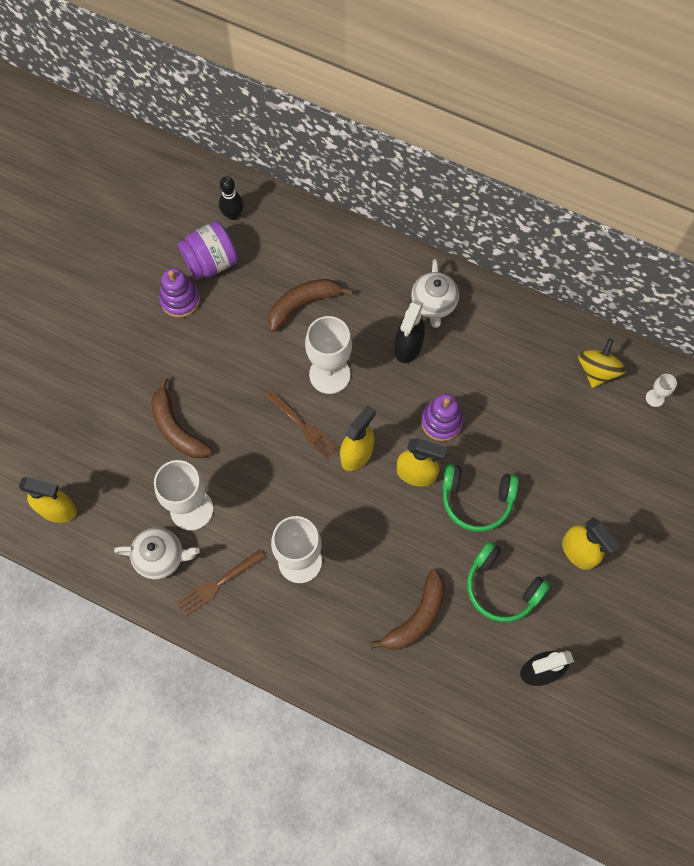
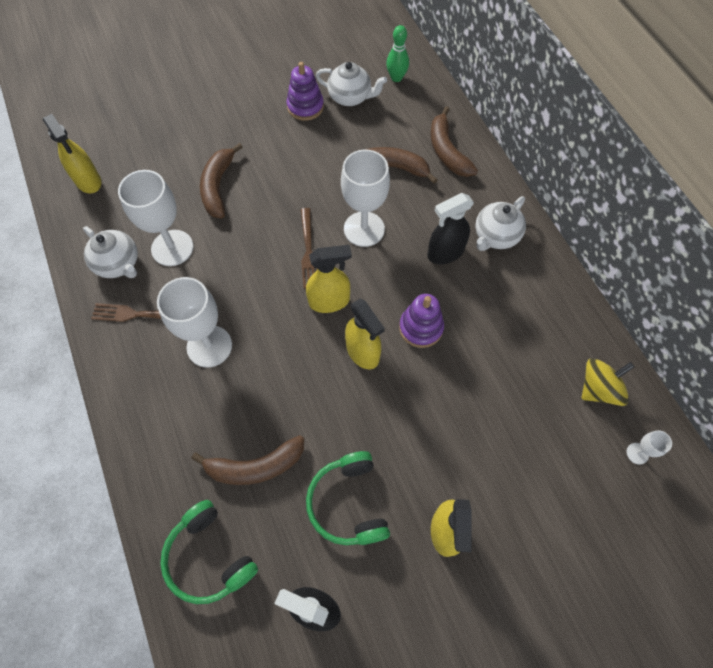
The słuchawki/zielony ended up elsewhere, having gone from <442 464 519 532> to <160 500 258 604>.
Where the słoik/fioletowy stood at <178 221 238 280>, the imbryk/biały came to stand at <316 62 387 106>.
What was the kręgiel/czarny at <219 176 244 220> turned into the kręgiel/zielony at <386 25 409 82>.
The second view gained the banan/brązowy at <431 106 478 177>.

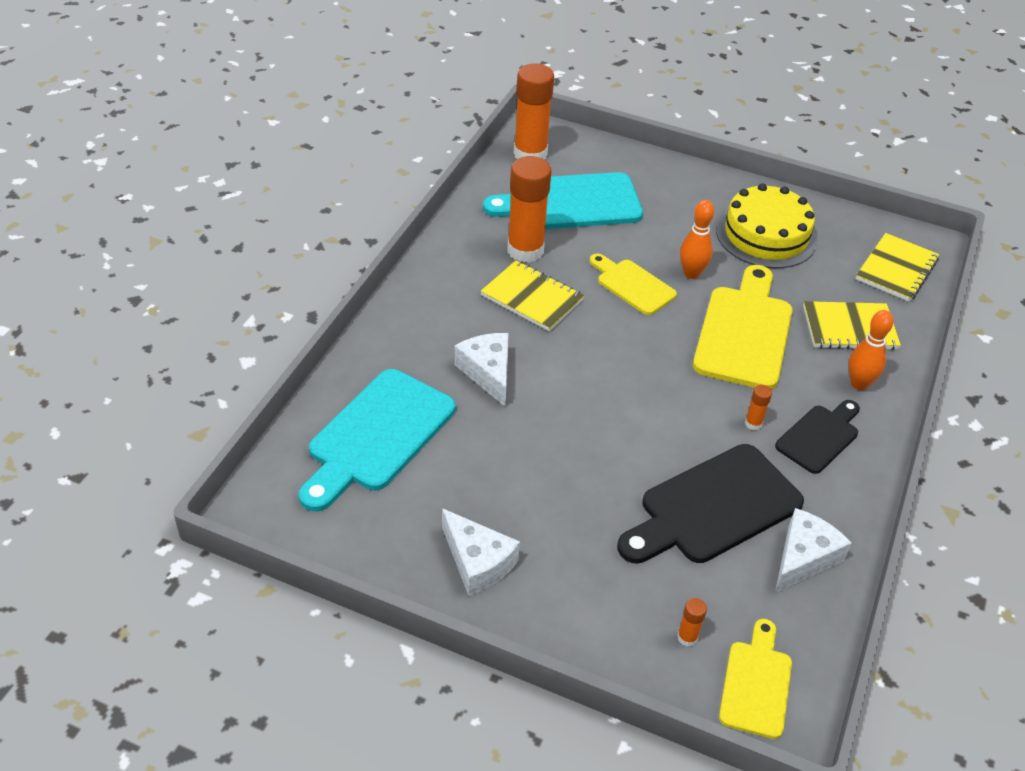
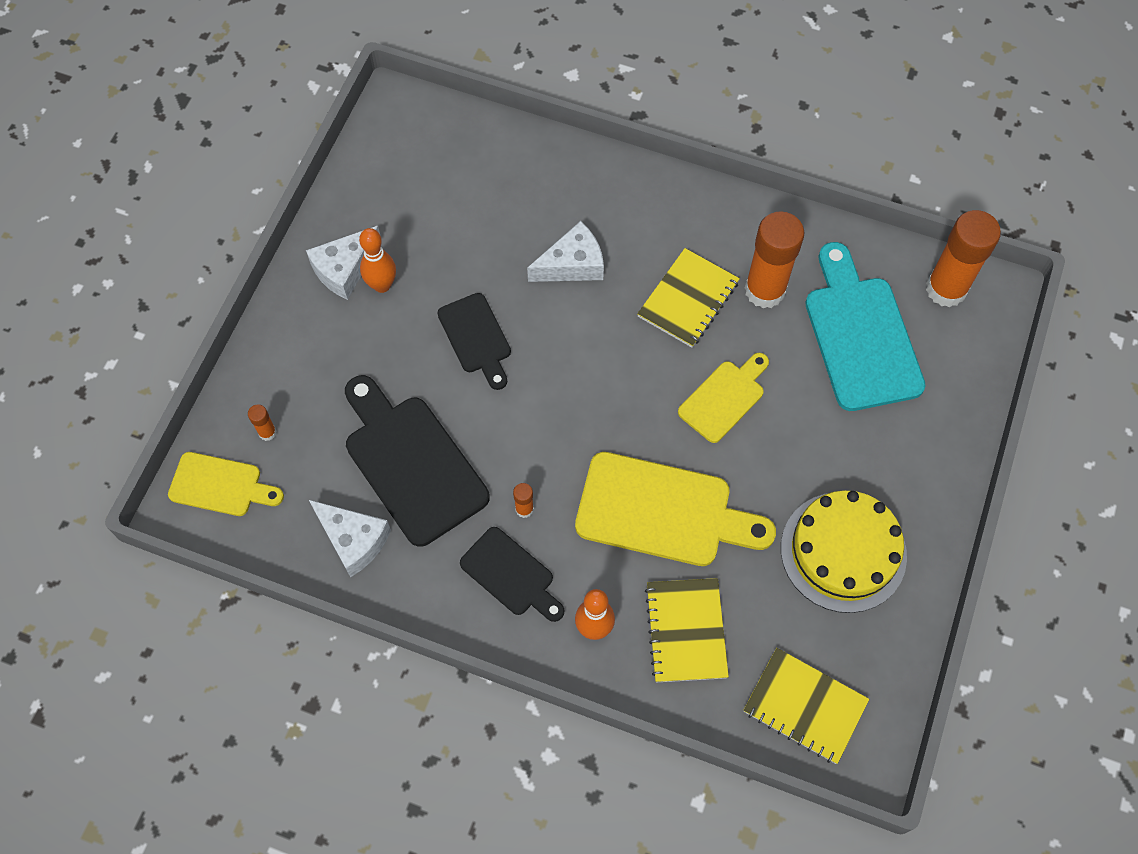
The kręgiel/pomarańczowy ended up elsewhere, having gone from <680 200 714 279> to <359 228 396 293>.
The second view gained the deska do krojenia/czarny at <438 293 511 390>.
The second view lost the deska do krojenia/turkusowy at <299 369 456 511>.

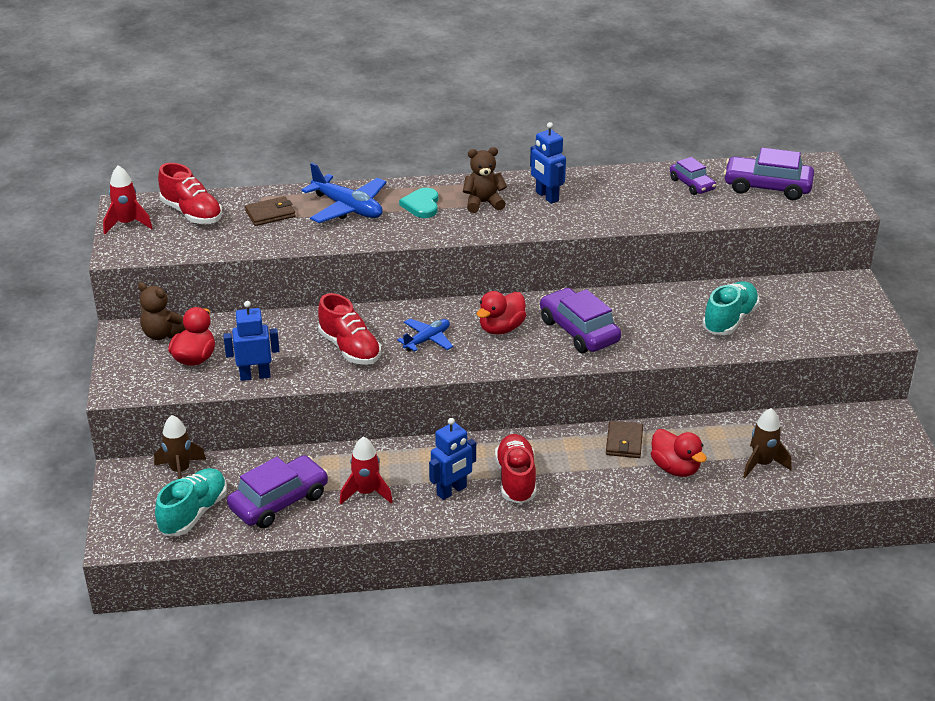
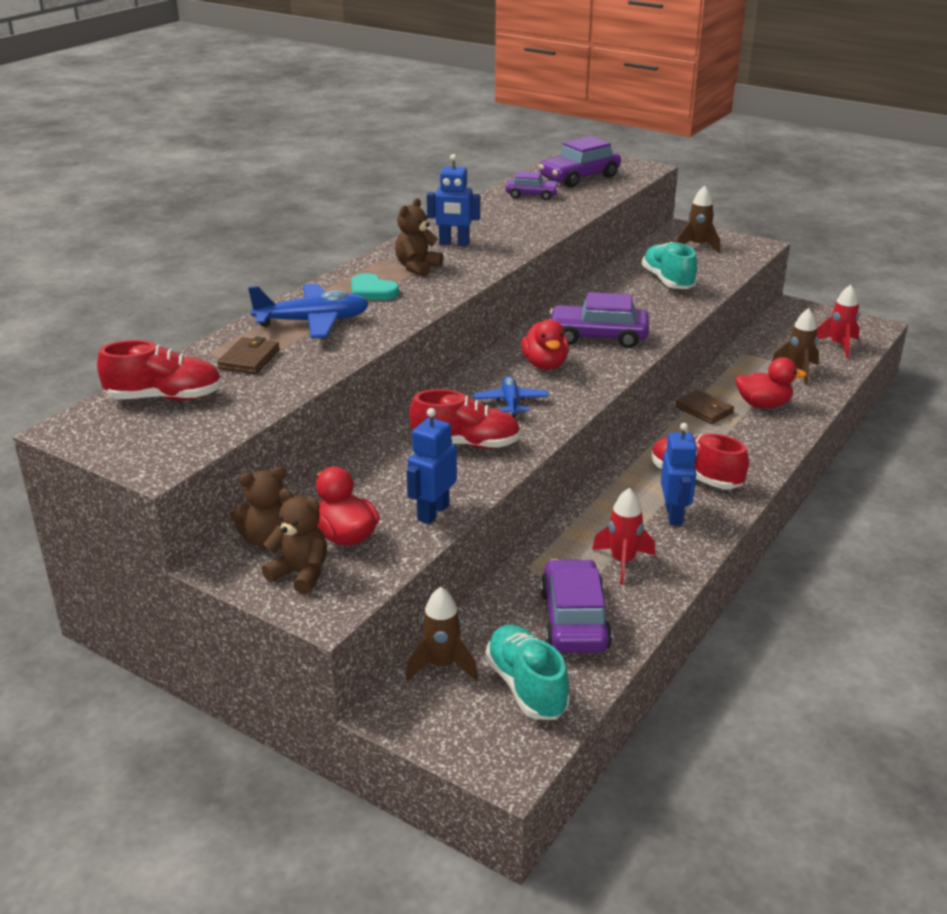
The second view gained the miś/brązowy at <262 488 327 594>.
The second view gained the rakieta/brązowy at <676 186 720 253>.
The rakieta/czerwony ended up elsewhere, having gone from <103 165 152 234> to <817 285 860 358>.

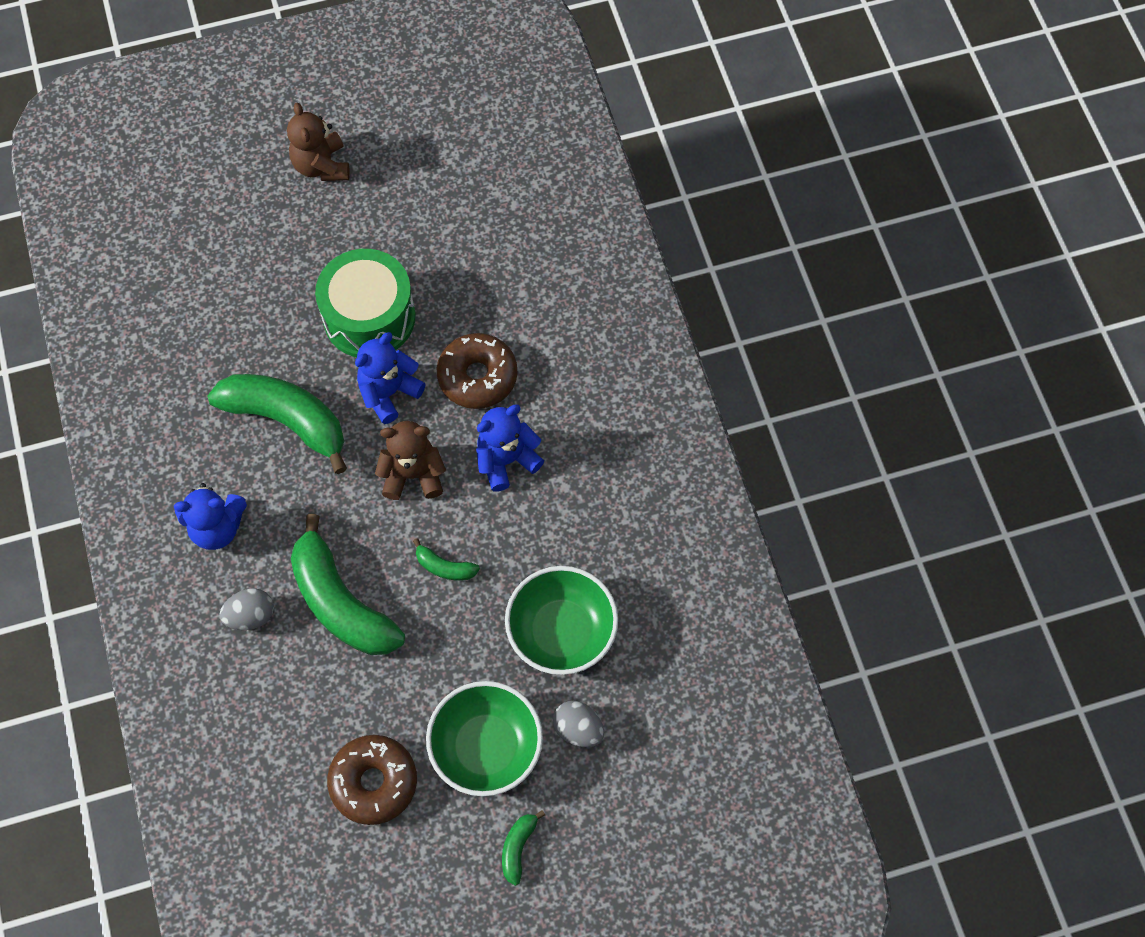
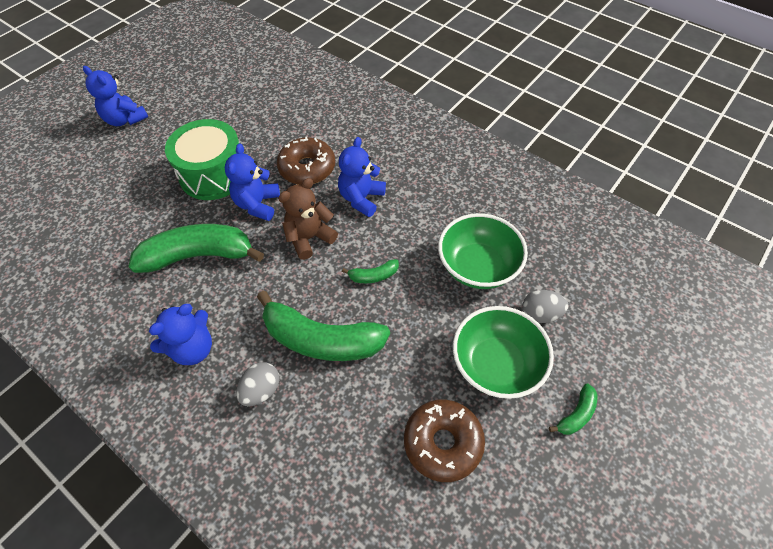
What was the miś/brązowy at <287 103 350 181> turned into the miś/niebieski at <83 66 148 126>.
The banan/zielony at <502 810 545 886> ended up facing another way, 120 degrees counterclockwise from before.

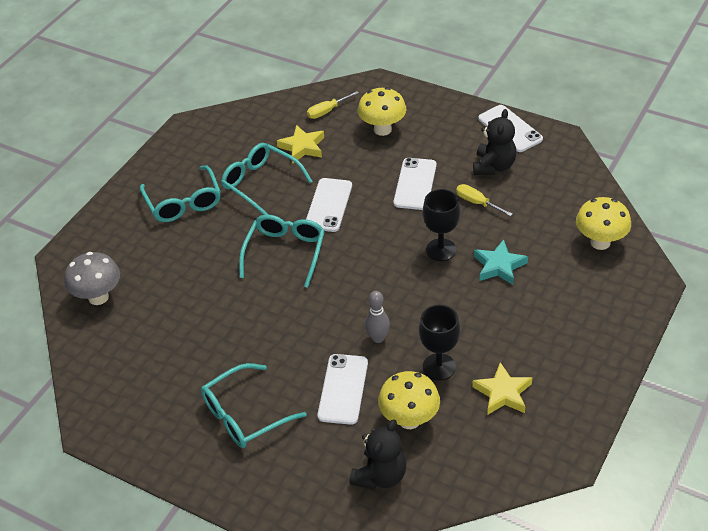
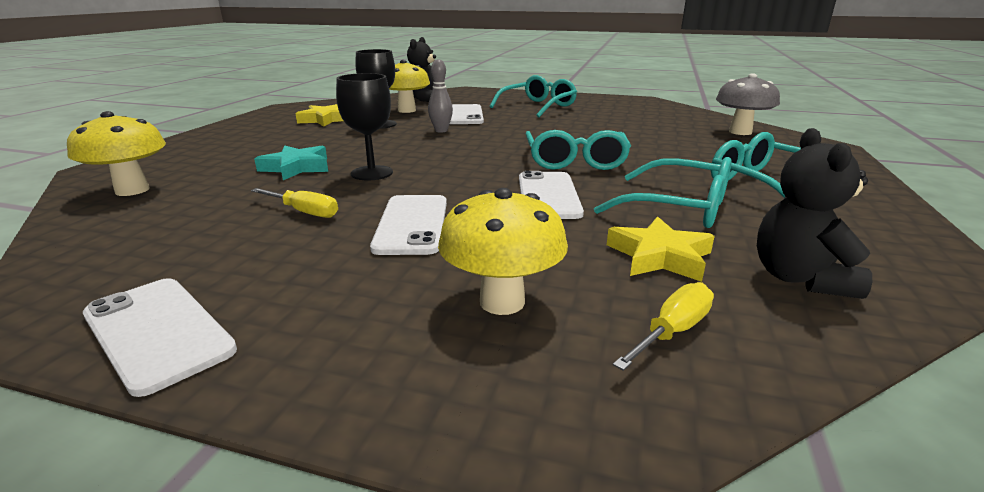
The miś/czarny ended up elsewhere, having gone from <473 109 516 175> to <757 128 872 299>.

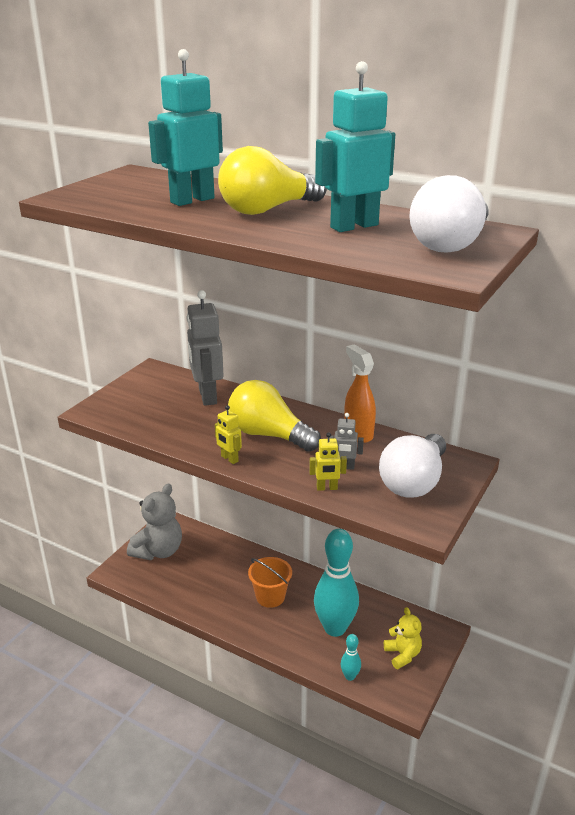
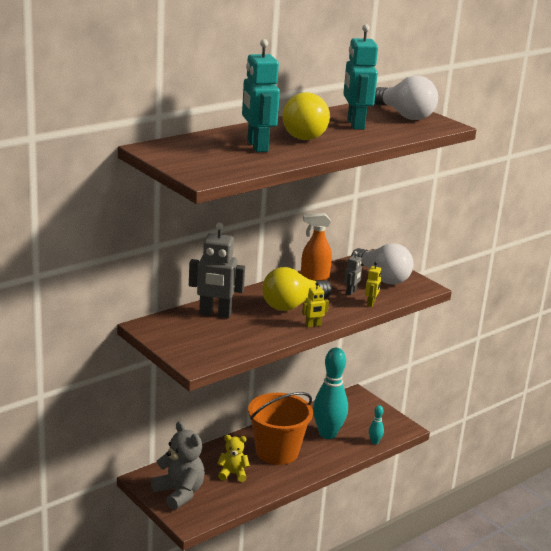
The miś/żółty ended up elsewhere, having gone from <384 607 422 669> to <217 435 250 482>.
The size of the wiadro/pomarańczowy at <248 557 292 608> changed by a factor of 1.74.

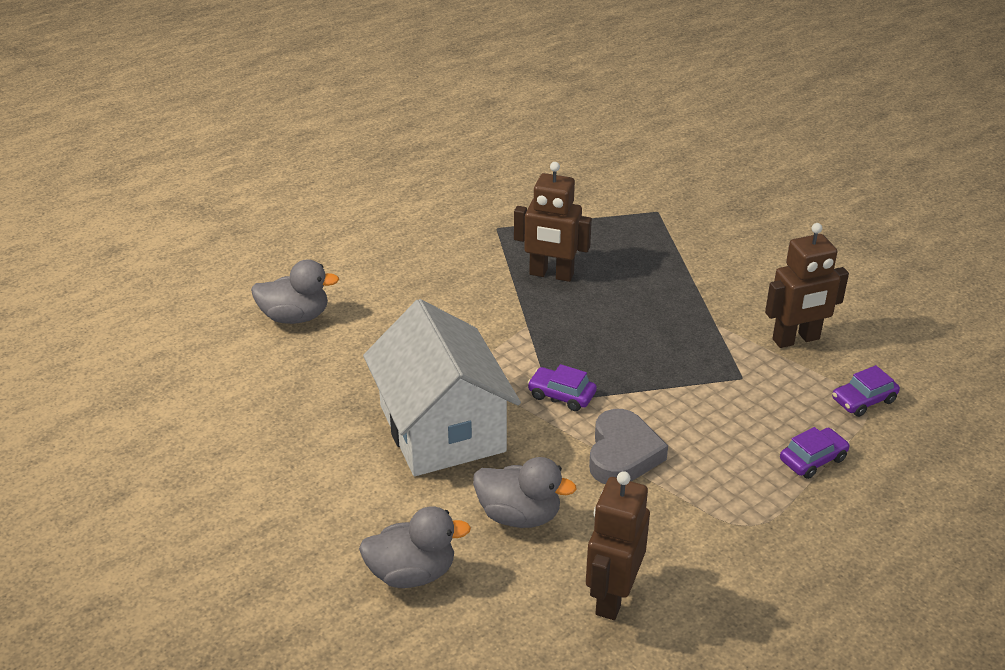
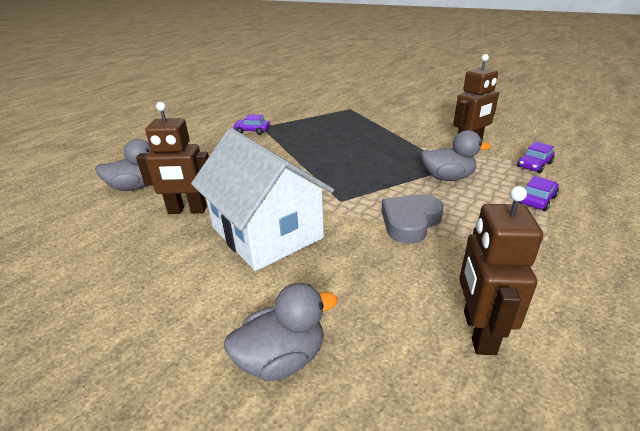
The robot/brązowy ended up elsewhere, having gone from <514 162 592 282> to <136 102 209 214>.
The samochód/fioletowy ended up elsewhere, having gone from <527 364 597 411> to <233 114 270 135>.
The serce/szary at <589 409 668 484> ended up facing another way, 135 degrees counterclockwise from before.
The kaczka/szary ended up elsewhere, having gone from <473 457 577 528> to <421 130 491 181>.

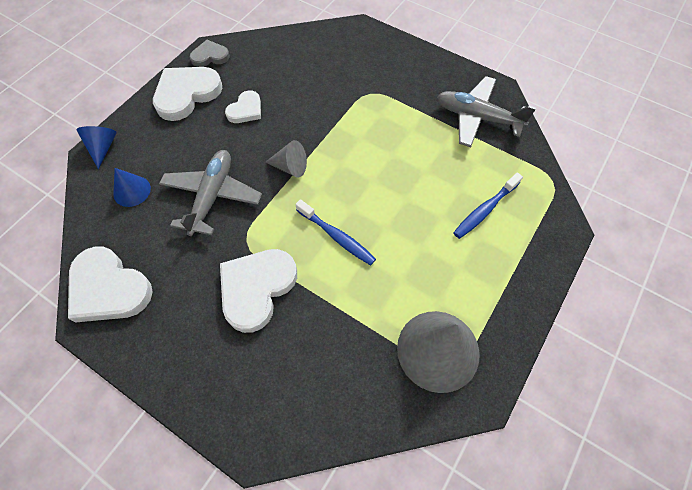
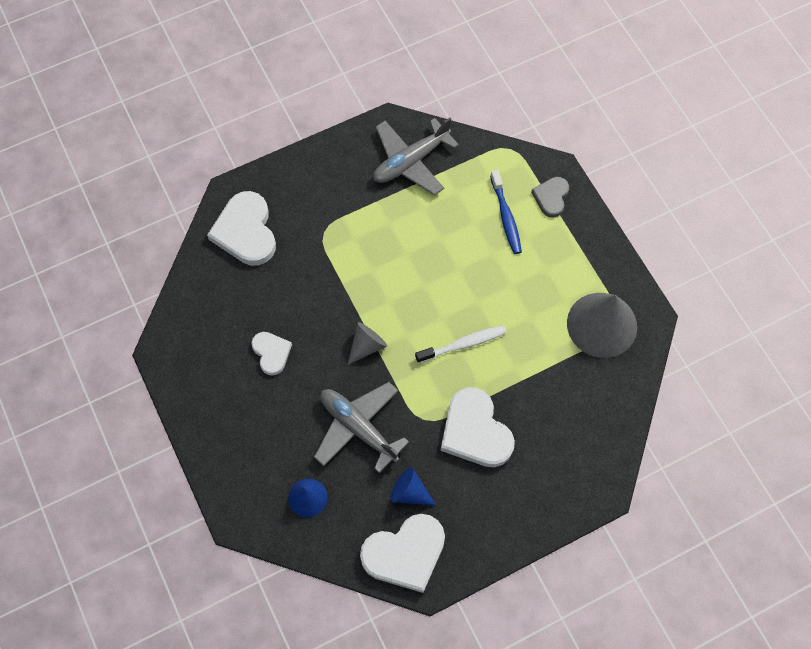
The serce/biały ended up elsewhere, having gone from <153 67 222 121> to <207 191 276 266>.
The stożek/niebieski ended up elsewhere, having gone from <76 126 117 169> to <390 467 436 506>.
What was the szczoteczka do zębów/niebieski at <295 199 376 265> turned into the szczoteczka do zębów/biały at <415 325 506 363>.
The serce/szary ended up elsewhere, having gone from <190 40 230 67> to <531 177 569 218>.

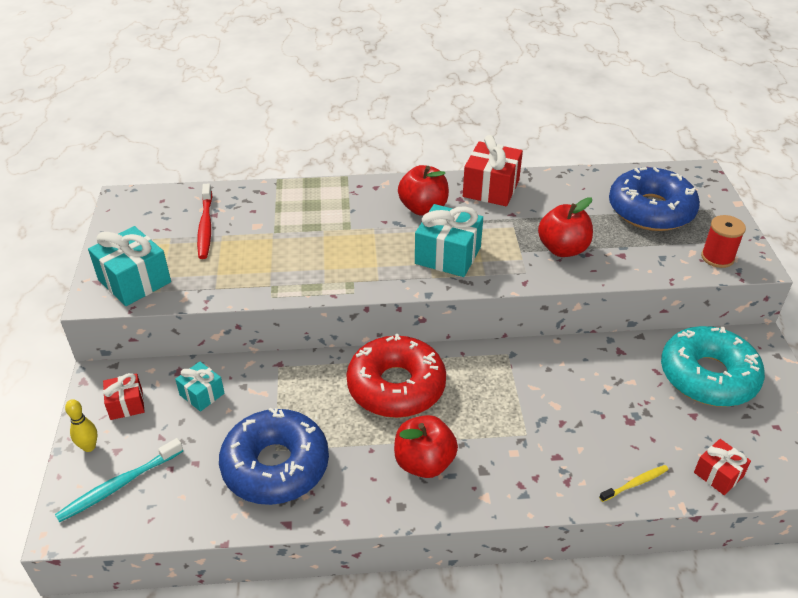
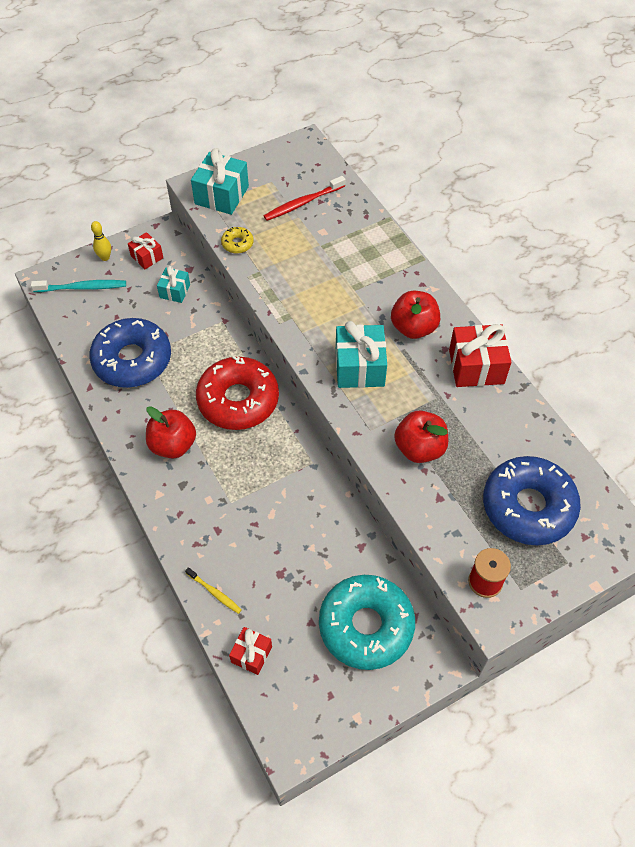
The szczoteczka do zębów/turkusowy at <55 438 183 522> ended up facing another way, 150 degrees clockwise from before.
The second view gained the donut/żółty at <221 227 254 253>.

